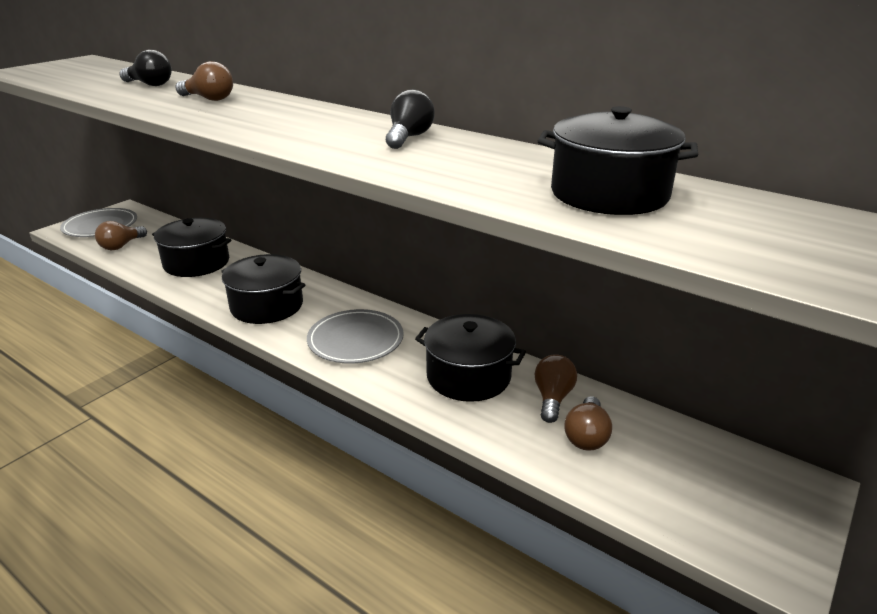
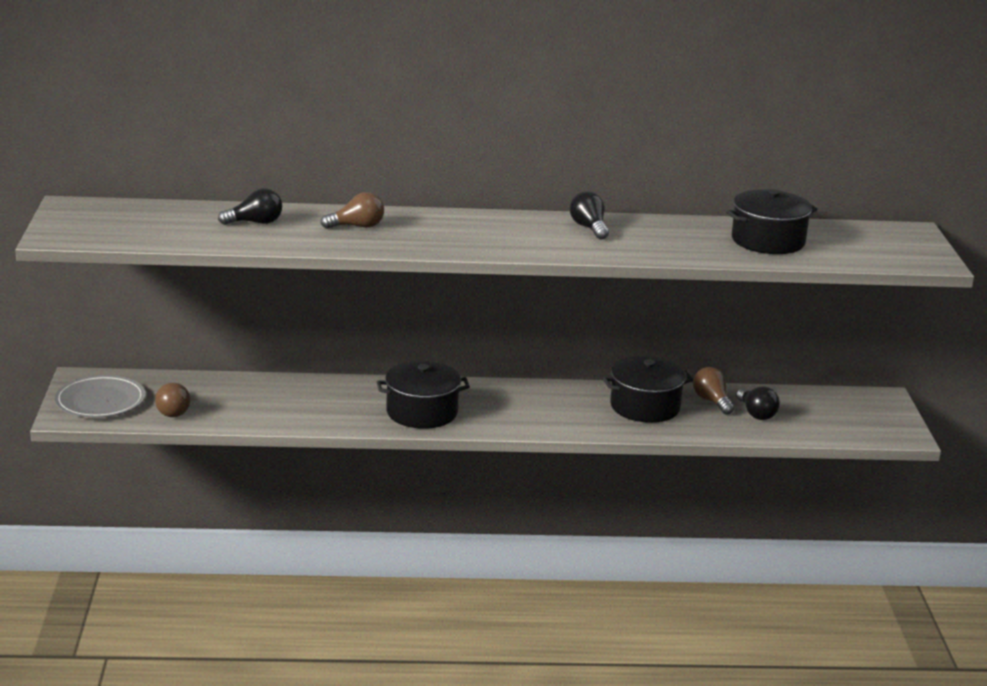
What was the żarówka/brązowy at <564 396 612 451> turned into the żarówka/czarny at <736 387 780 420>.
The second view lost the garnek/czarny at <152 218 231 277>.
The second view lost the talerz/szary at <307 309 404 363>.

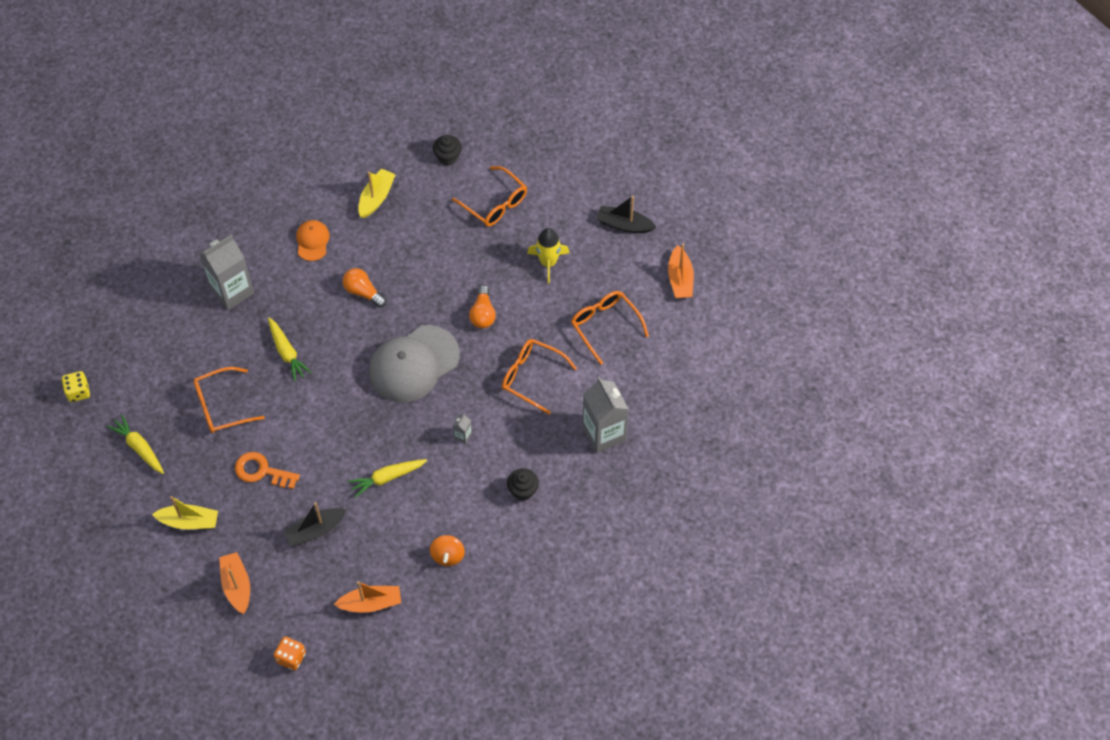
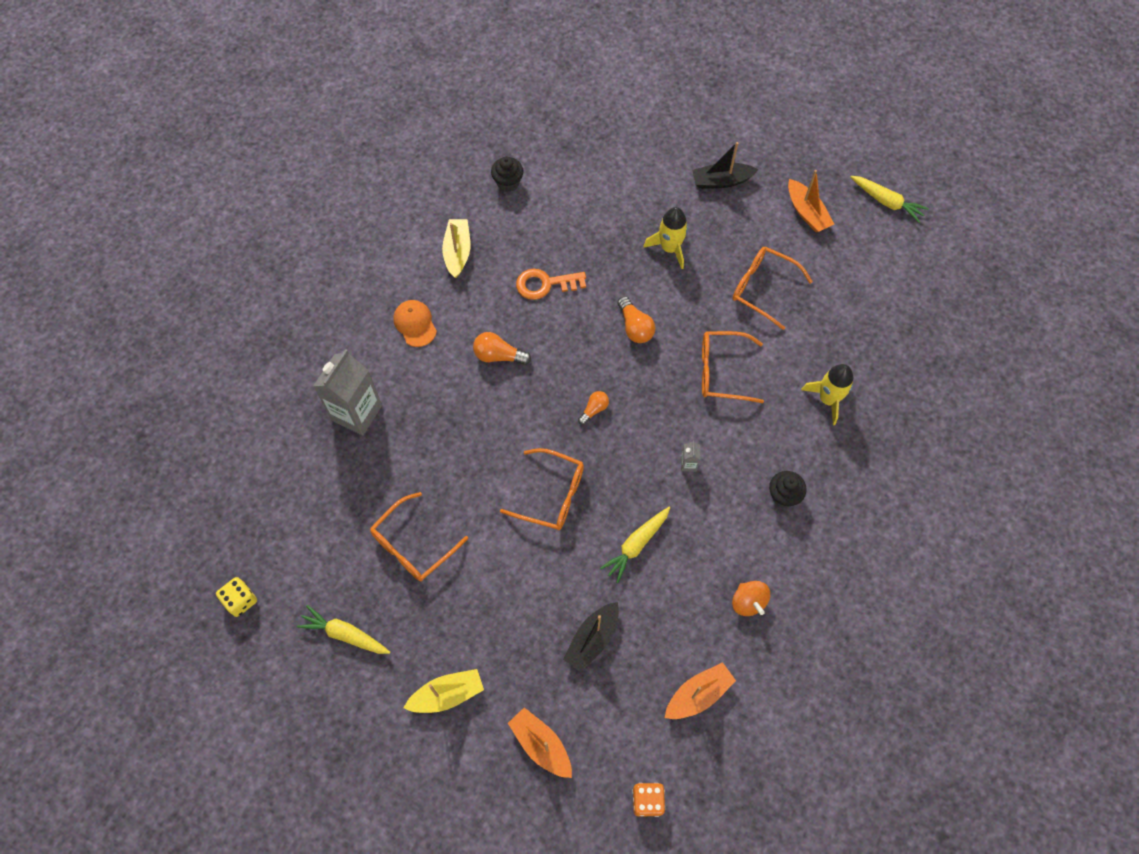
The okulary/pomarańczowy ended up elsewhere, having gone from <452 166 527 227> to <500 448 584 530>.
The klucz/pomarańczowy ended up elsewhere, having gone from <235 452 300 489> to <516 268 586 300>.
Where the czapka/szary stood at <369 325 460 402>, the żarówka/pomarańczowy came to stand at <578 391 609 425>.
Where the karton mleka/szary stood at <582 377 629 453>, the rakieta/żółty came to stand at <801 364 853 425>.
The marchewka/żółty ended up elsewhere, having gone from <268 317 312 381> to <851 176 929 223>.

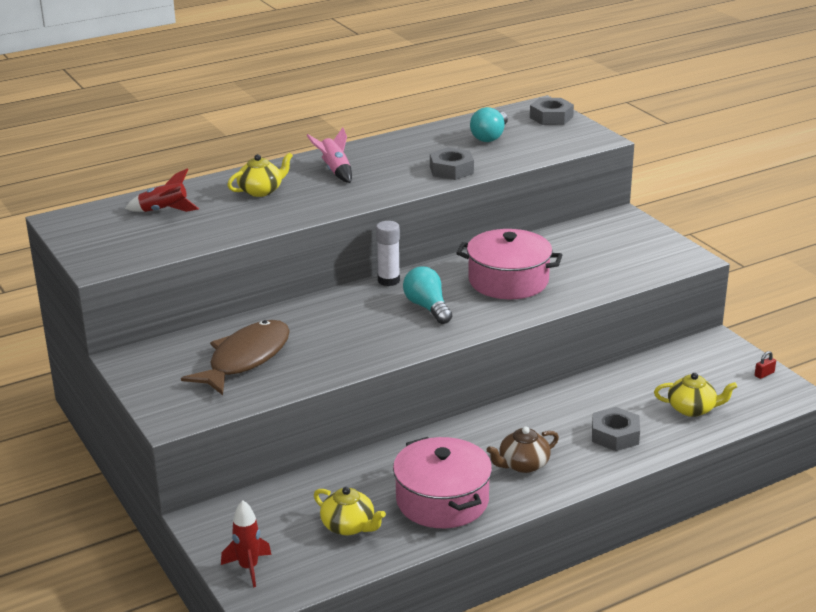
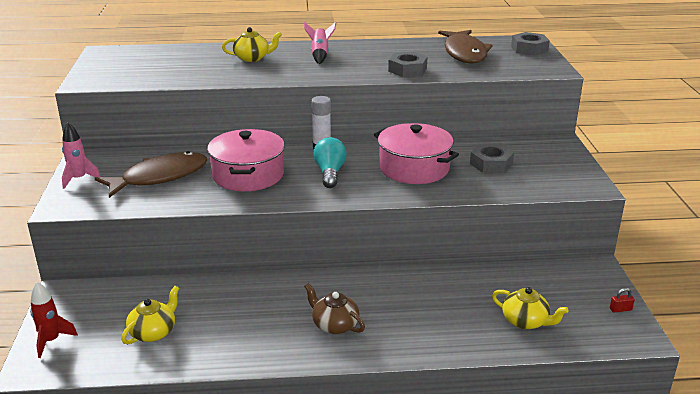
The second view gained the rakieta/różowy at <62 122 101 189>.
The imbryk/żółty at <314 487 386 536> ended up facing another way, 120 degrees counterclockwise from before.
The garnek/różowy ended up elsewhere, having gone from <393 437 492 528> to <207 129 285 191>.
The imbryk/brązowy at <486 427 559 473> ended up facing another way, 45 degrees clockwise from before.
Where the żarówka/turkusowy stood at <470 107 508 142>, the ryba/brązowy came to stand at <438 30 492 63>.
The nakrętka/szary ended up elsewhere, having gone from <592 407 640 451> to <470 144 514 173>.
The second view lost the rakieta/czerwony at <125 168 199 212>.

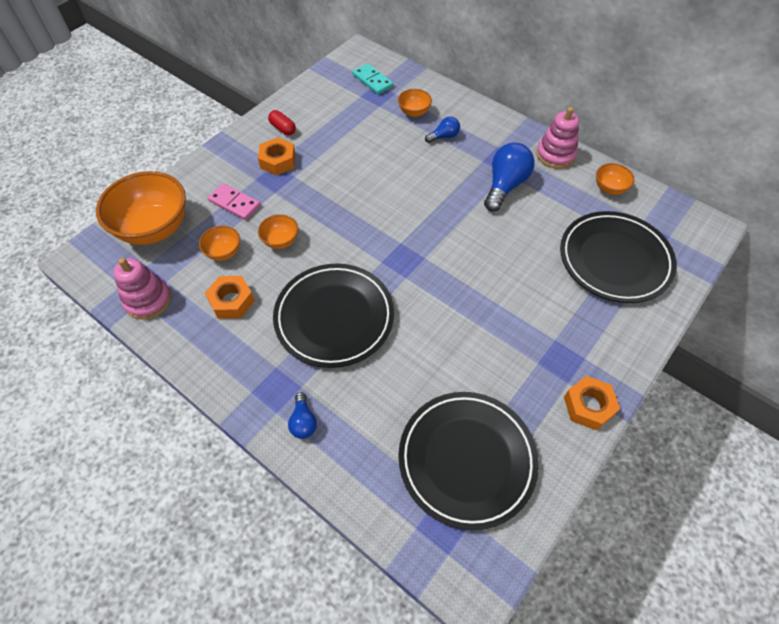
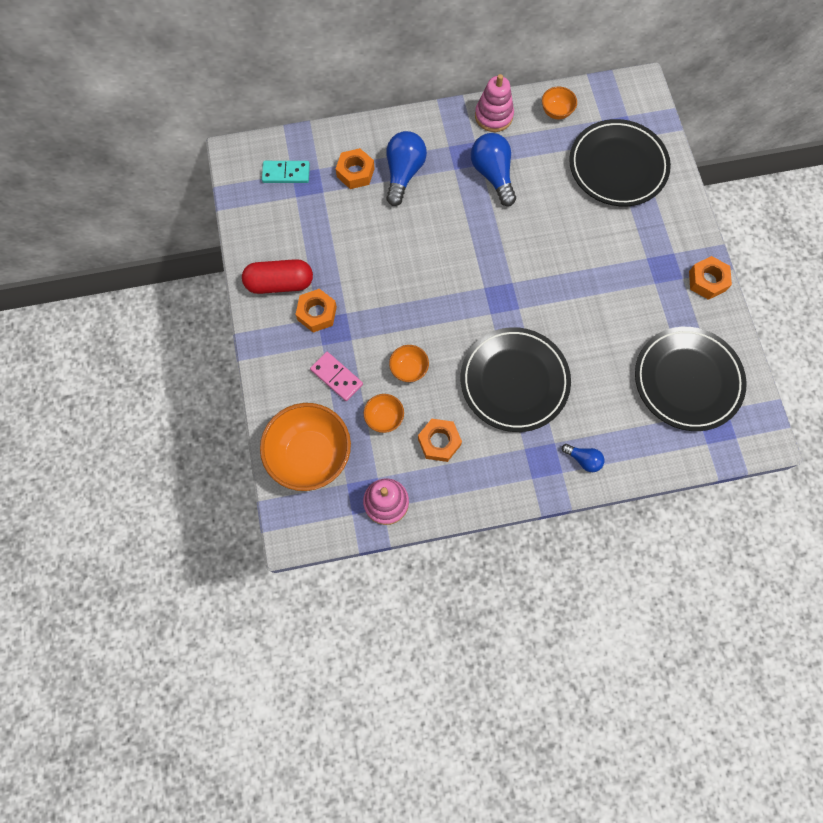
The size of the kapsułka/czerwony at <268 110 296 135> changed by a factor of 1.85.
The kostka domina/różowy at <208 183 261 220> ended up facing another way, 60 degrees clockwise from before.
Where the miska/pomarańczowy stood at <398 89 432 117>, the nakrętka/pomarańczowy came to stand at <336 148 375 189>.
The size of the żarówka/niebieski at <425 116 460 143> changed by a factor of 1.89.

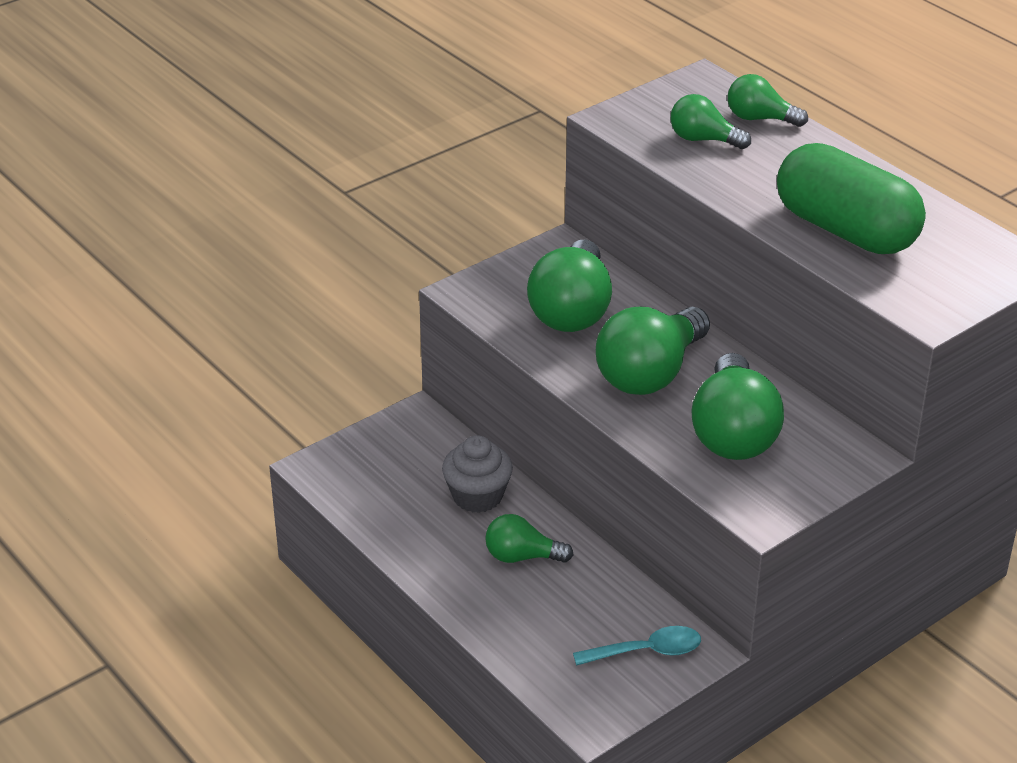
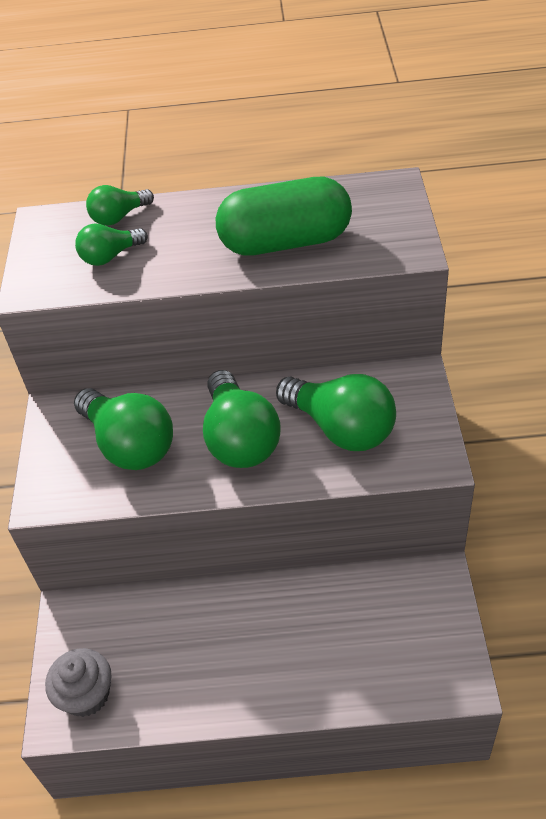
The muffinka/szary ended up elsewhere, having gone from <442 435 513 513> to <45 648 111 717>.
The second view lost the żarówka/zielony at <485 514 573 563>.
The second view lost the łyżka/turkusowy at <573 626 701 666>.

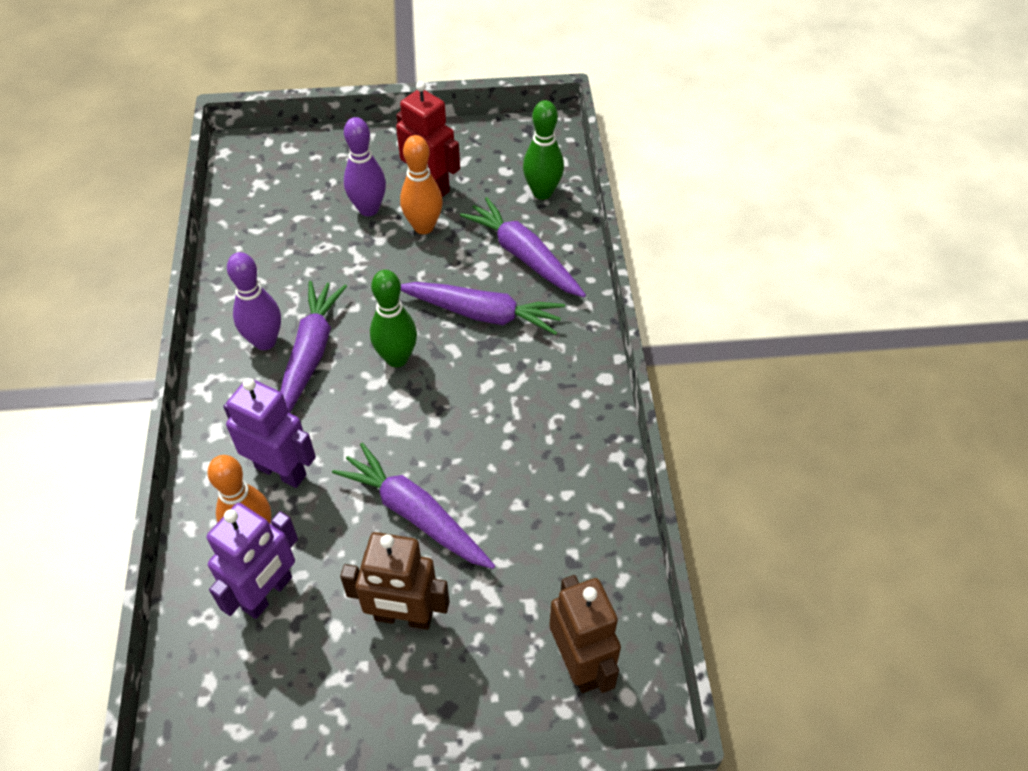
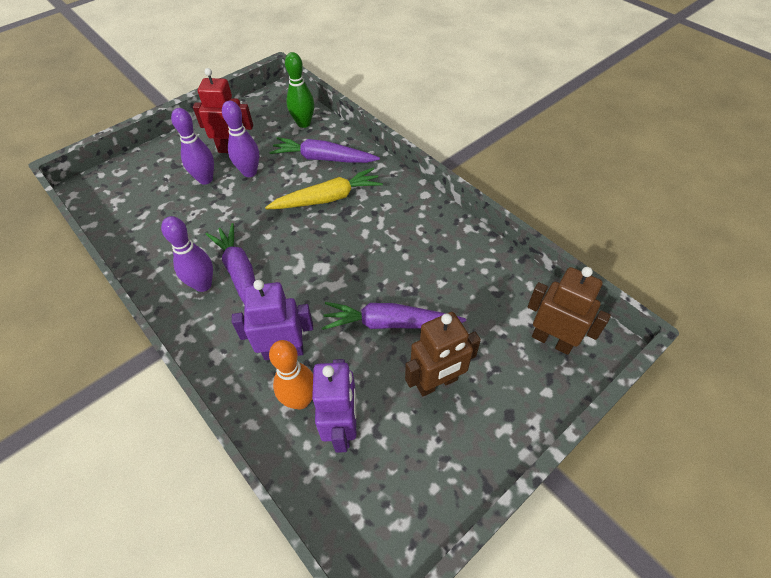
What was the kręgiel/pomarańczowy at <400 135 443 234> turned into the kręgiel/fioletowy at <222 101 259 177>.
What was the marchewka/fioletowy at <401 282 565 335> turned into the marchewka/żółty at <265 168 383 209>.
The second view lost the kręgiel/zielony at <370 270 417 367>.

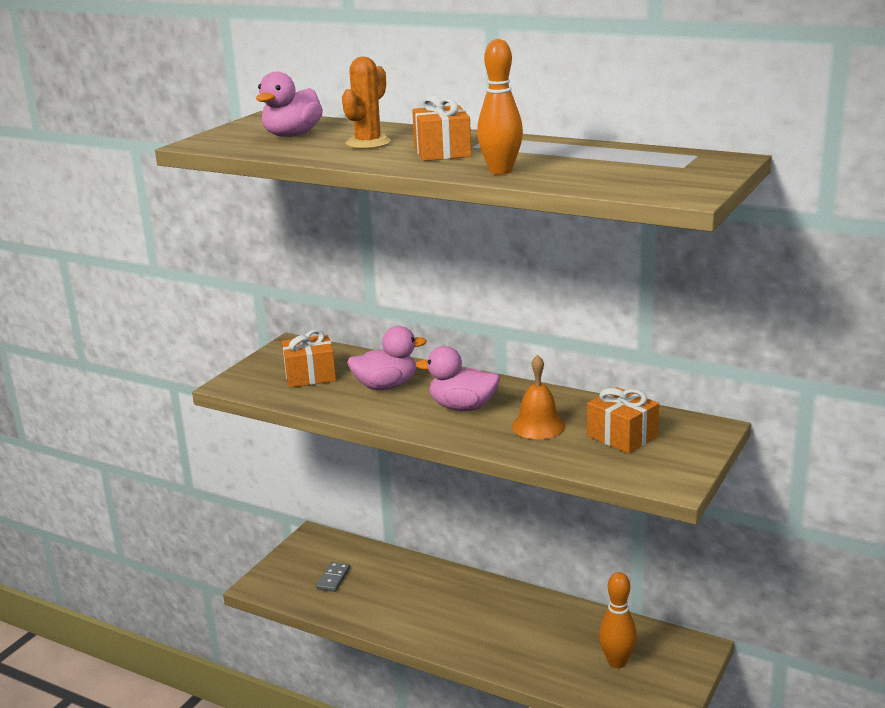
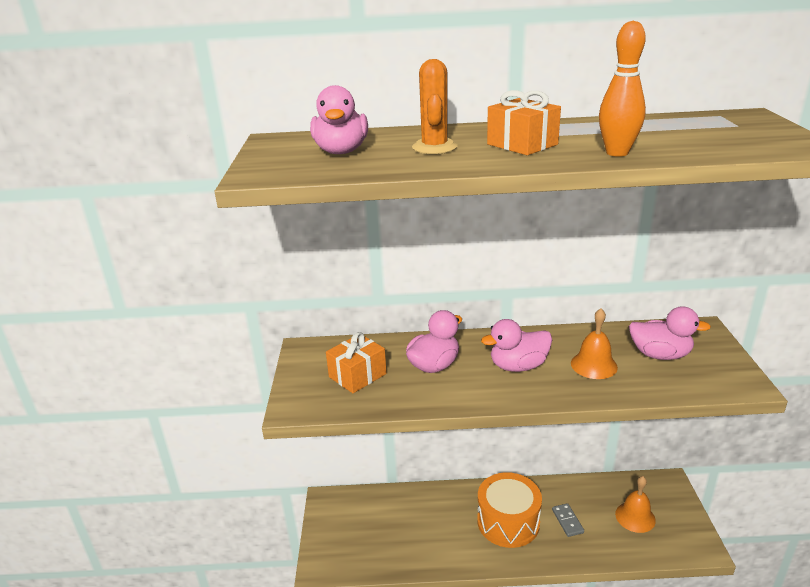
The second view gained the bęben/pomarańczowy at <477 472 542 548>.
The kostka domina/szary ended up elsewhere, having gone from <316 562 350 592> to <552 503 584 537>.
Where the kręgiel/pomarańczowy stood at <599 572 637 668>, the dzwonek/pomarańczowy came to stand at <615 476 656 533>.
Where the prezent/pomarańczowy stood at <587 387 659 454>, the kaczka/różowy came to stand at <629 306 711 360>.

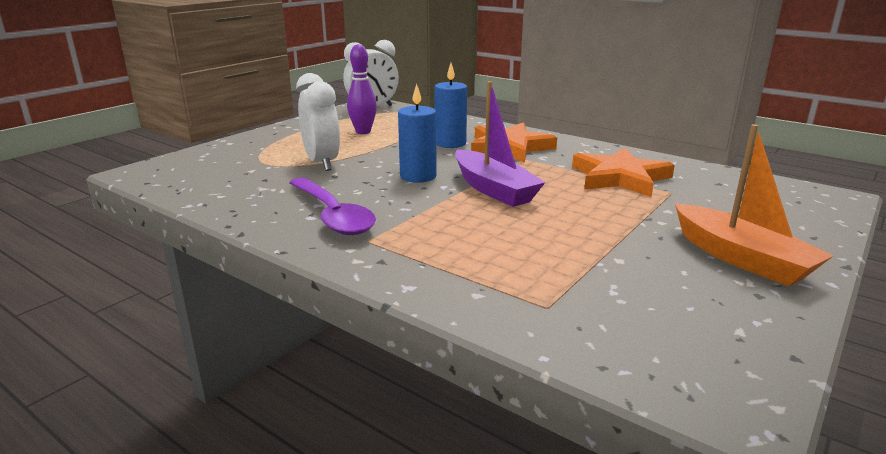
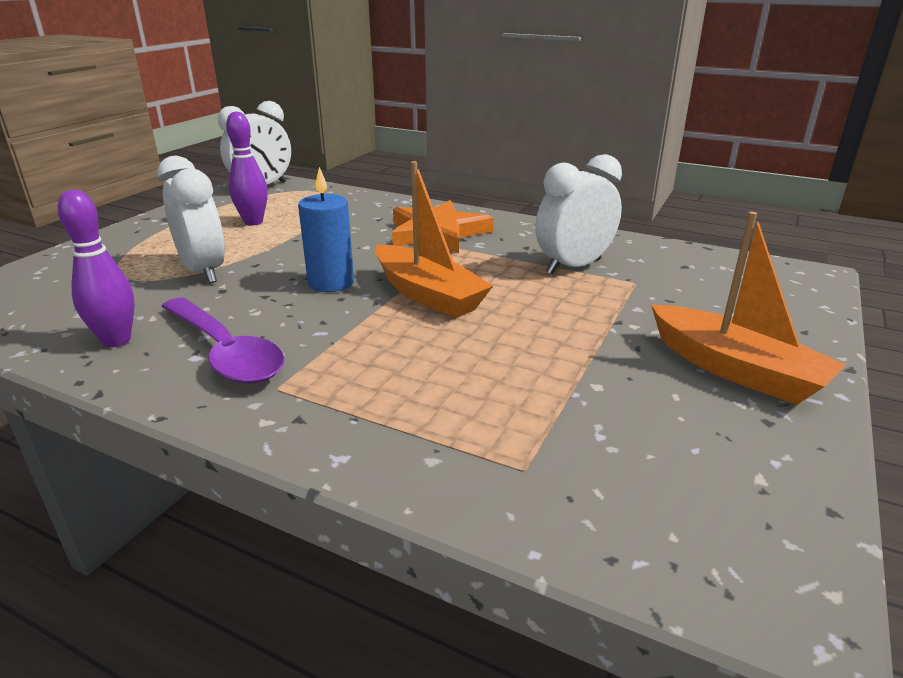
The second view gained the kręgiel/fioletowy at <58 190 135 347>.
What was the łódka/fioletowy at <455 81 546 207> turned into the łódka/pomarańczowy at <375 161 493 318>.
Where the gwiazda/pomarańczowy stood at <572 148 675 197>, the budzik/biały came to stand at <535 154 622 274>.
The second view lost the świeca/niebieski at <434 63 467 148>.

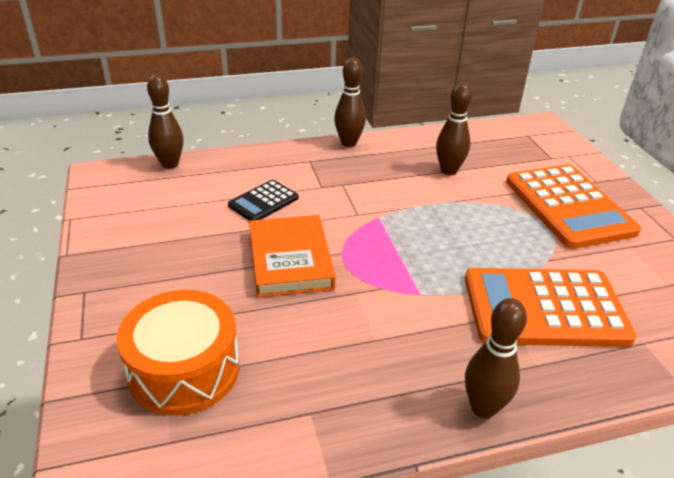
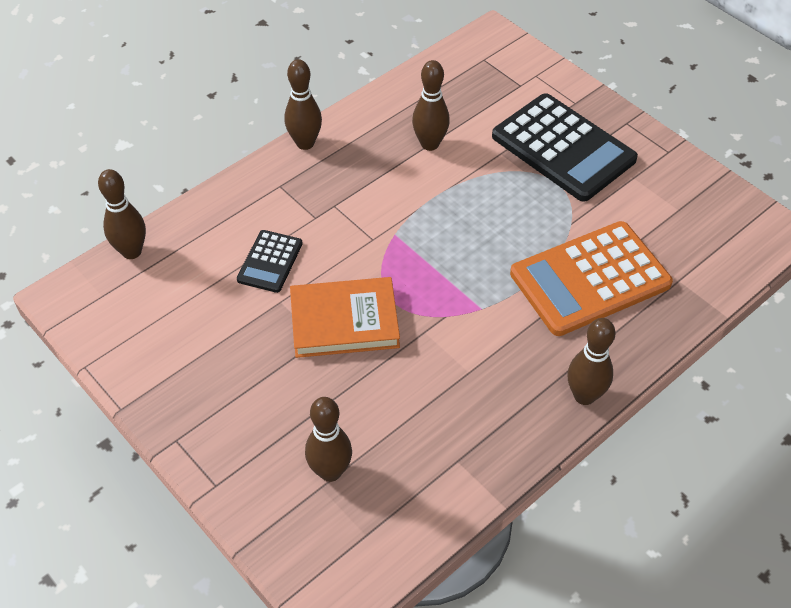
The książka/pomarańczowy at <249 215 336 297> ended up facing another way, 60 degrees counterclockwise from before.
Where the bęben/pomarańczowy stood at <117 290 239 416>, the kręgiel/brązowy came to stand at <305 397 352 482>.
What was the kalkulator/pomarańczowy at <506 164 641 249> turned into the kalkulator/czarny at <492 93 638 202>.

